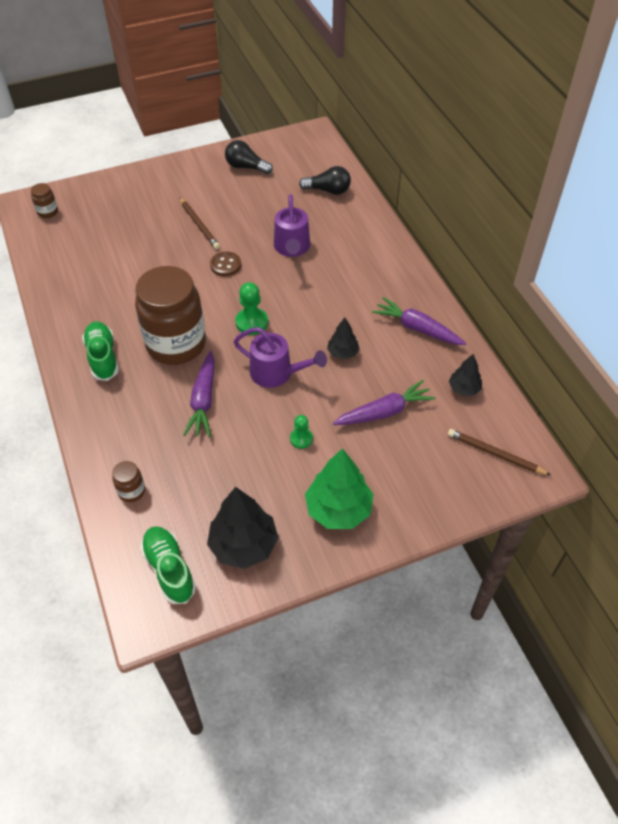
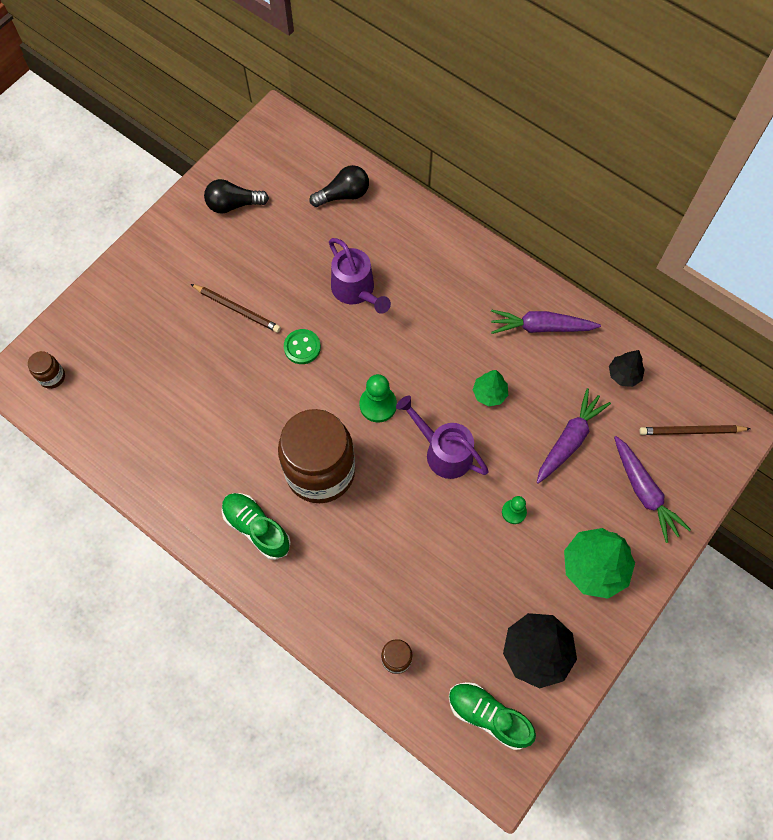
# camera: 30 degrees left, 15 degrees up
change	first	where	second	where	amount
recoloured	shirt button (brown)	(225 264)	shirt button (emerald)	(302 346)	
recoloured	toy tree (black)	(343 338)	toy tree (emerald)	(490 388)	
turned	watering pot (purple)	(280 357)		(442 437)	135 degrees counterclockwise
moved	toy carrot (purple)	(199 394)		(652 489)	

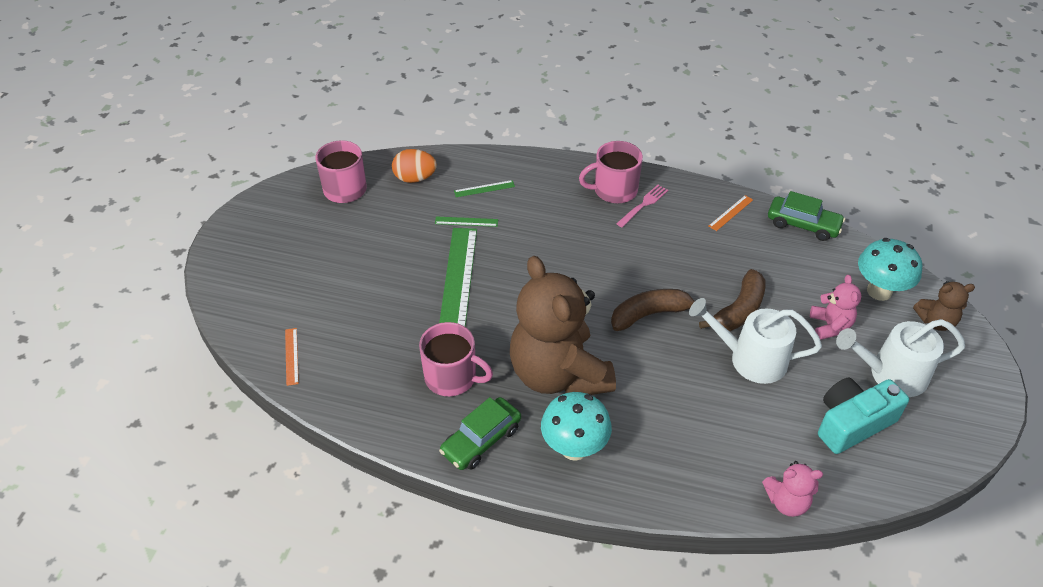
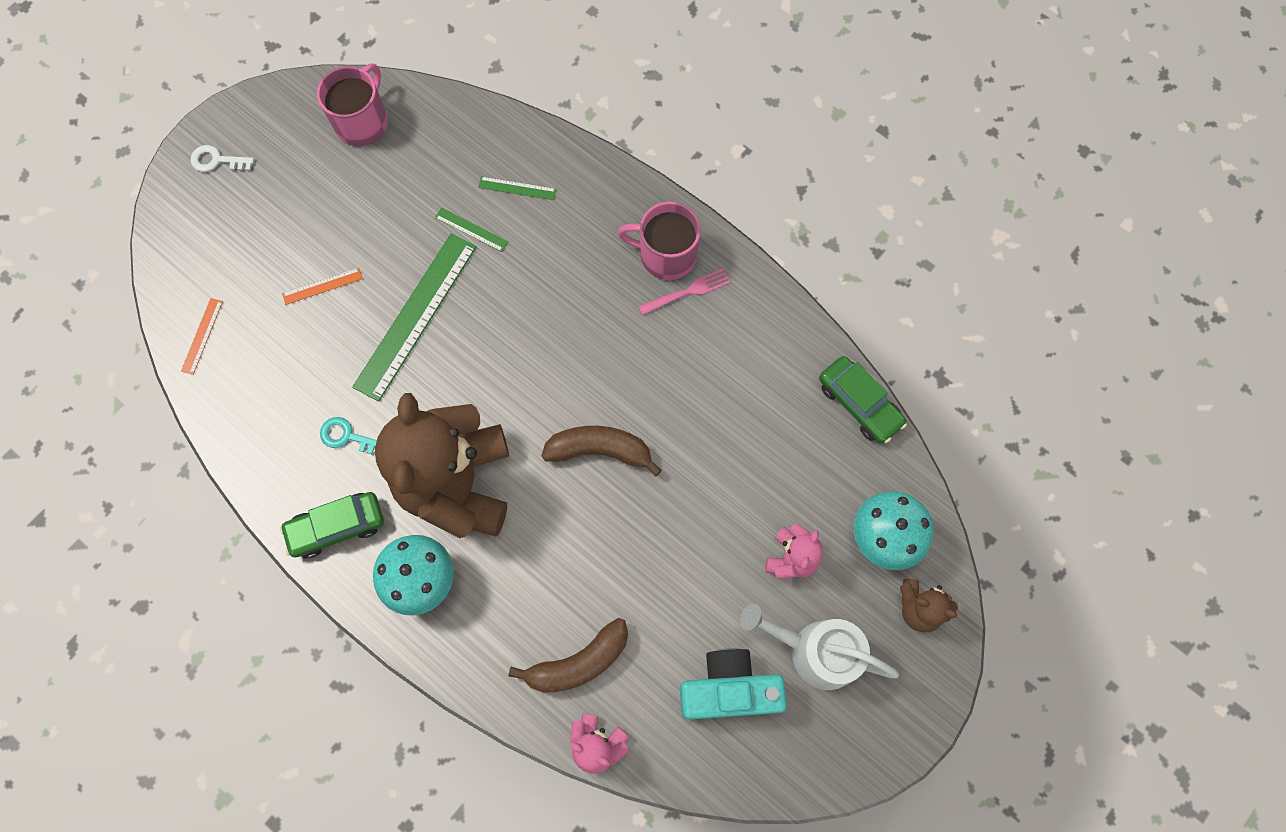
# camera: 25 degrees right, 25 degrees up
change	first	where	second	where	amount
removed	egg (orange)	(414 166)			
moved	ruler (orange)	(731 213)		(322 286)	
moved	banana (brown)	(732 300)		(568 655)	
removed	watering pot (snow-white)	(755 341)			
replaced	coffee mug (rosy)	(456 359)	door key (aqua)	(348 435)	
added			door key (snow-white)	(222 158)	

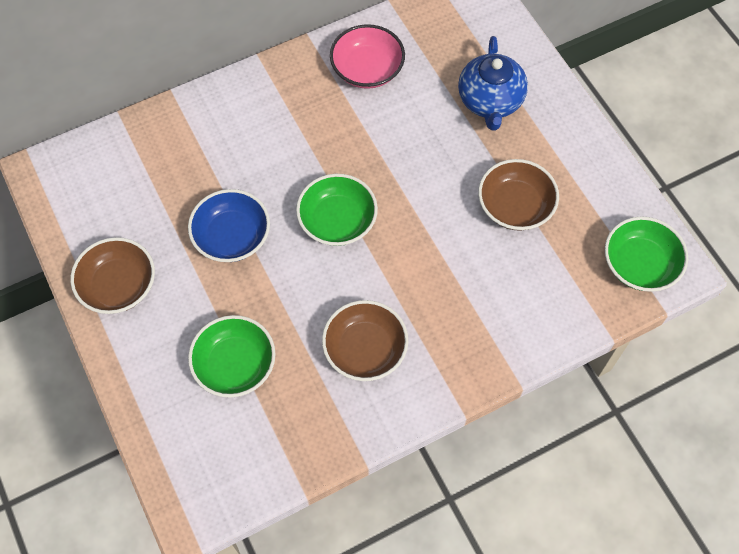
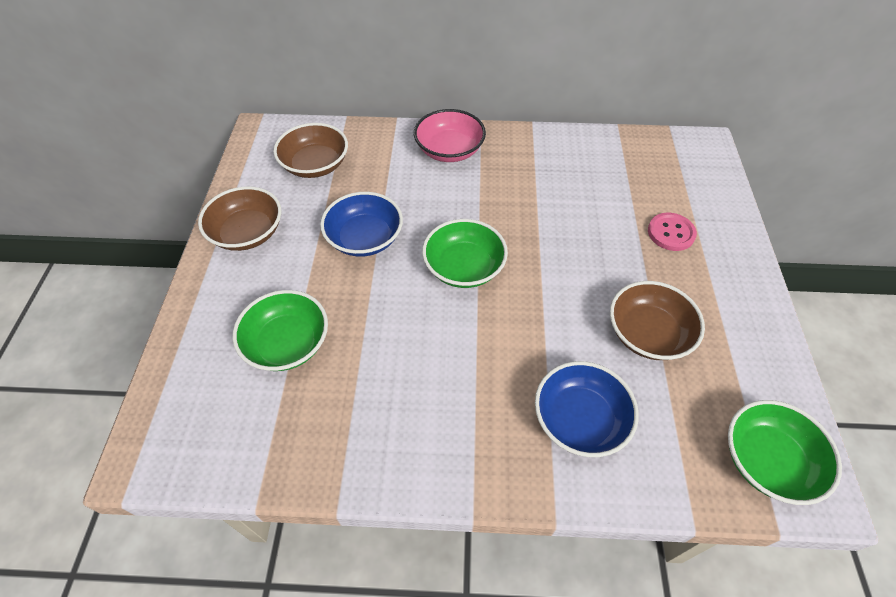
# camera: 30 degrees right, 10 degrees down
change	first	where	second	where	amount
moved	serving bowl (rosy)	(367 56)		(450 135)	
replaced	teapot (cobalt)	(493 83)	shirt button (rosy)	(672 232)	
moved	serving bowl (brown)	(365 340)		(310 150)	
added			serving bowl (cobalt)	(587 409)	

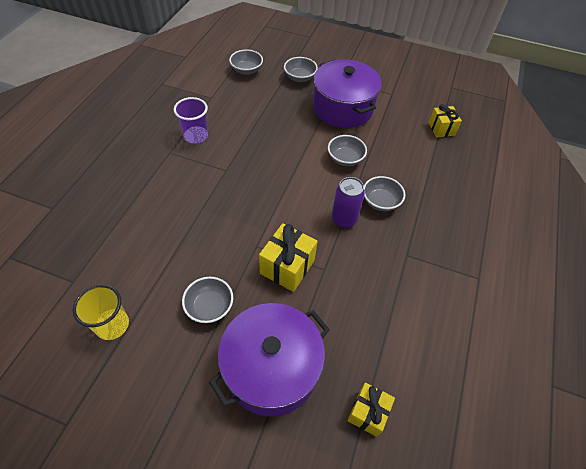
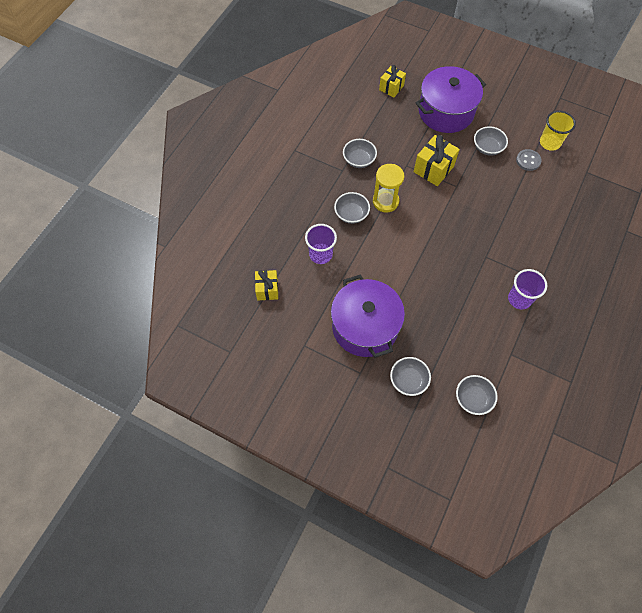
# camera: 170 degrees left, 10 degrees up
change	first	where	second	where	amount
moved	serving bowl (ash-grey)	(347 150)		(360 153)	
replaced	can (purple)	(348 202)	sand timer (yellow)	(388 188)	
added			shirt button (ash-grey)	(529 160)	
added			beaker (purple)	(321 244)	

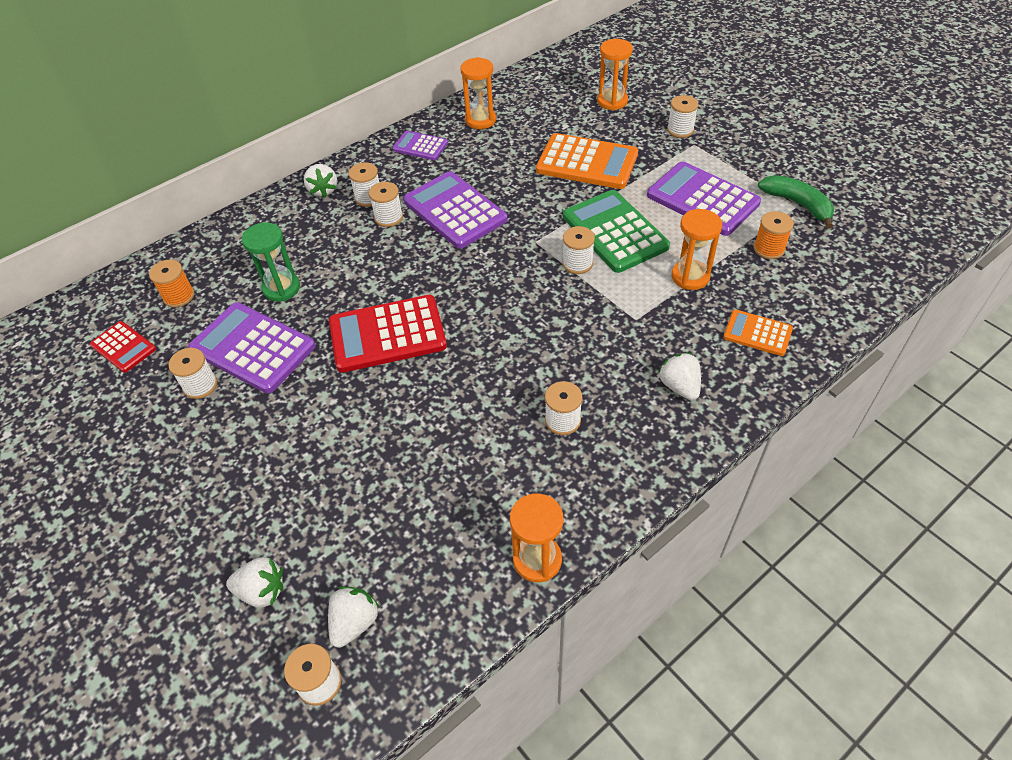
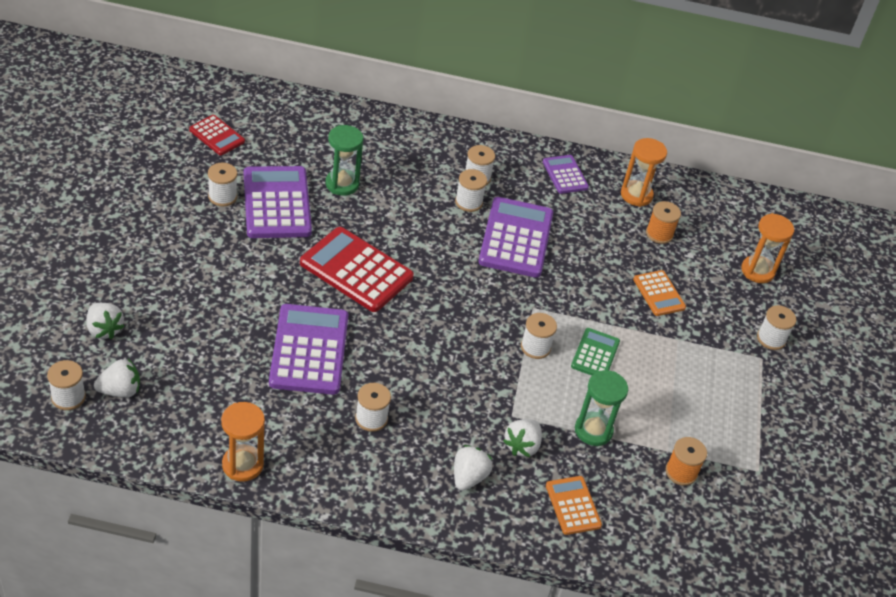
# camera: 40 degrees right, 5 degrees down
change	first	where	second	where	amount
resized	pocket calculator (orange)	(587 161)		(659 293)	x0.55
moved	pocket calculator (purple)	(704 198)		(308 349)	
moved	strawberry (snow-white)	(320 180)		(522 438)	
removed	banana (emerald)	(796 202)			
resized	pocket calculator (emerald)	(616 231)		(595 352)	x0.55
recoloured	sand timer (orange)	(697 249)	sand timer (emerald)	(601 408)	
moved	bobbin (orange)	(171 283)		(663 222)	
turned	pocket calculator (scarlet)	(123 347)		(217 135)	45 degrees counterclockwise

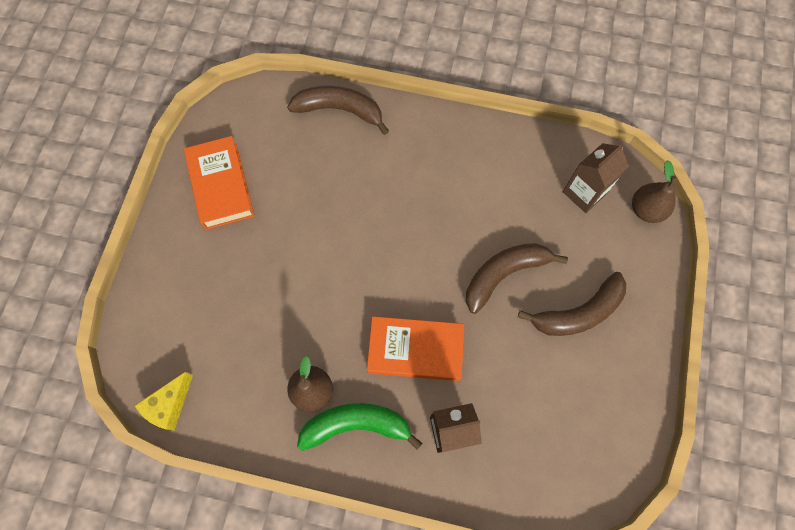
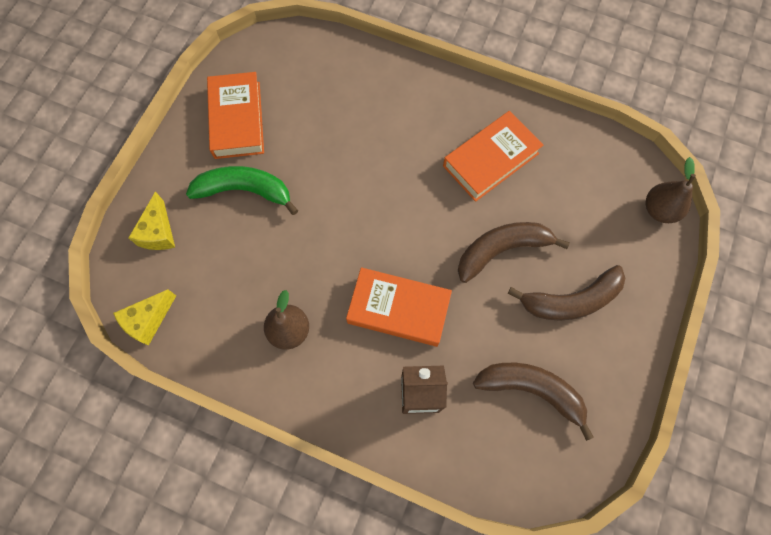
# camera: 10 degrees right, 0 degrees up
change	first	where	second	where	amount
moved	banana (brown)	(338 110)		(533 402)	
removed	milk carton (brown)	(596 178)			
moved	banana (emerald)	(360 427)		(242 190)	
added			hardback (orange)	(493 156)	
added			cheese wedge (yellow)	(151 220)	

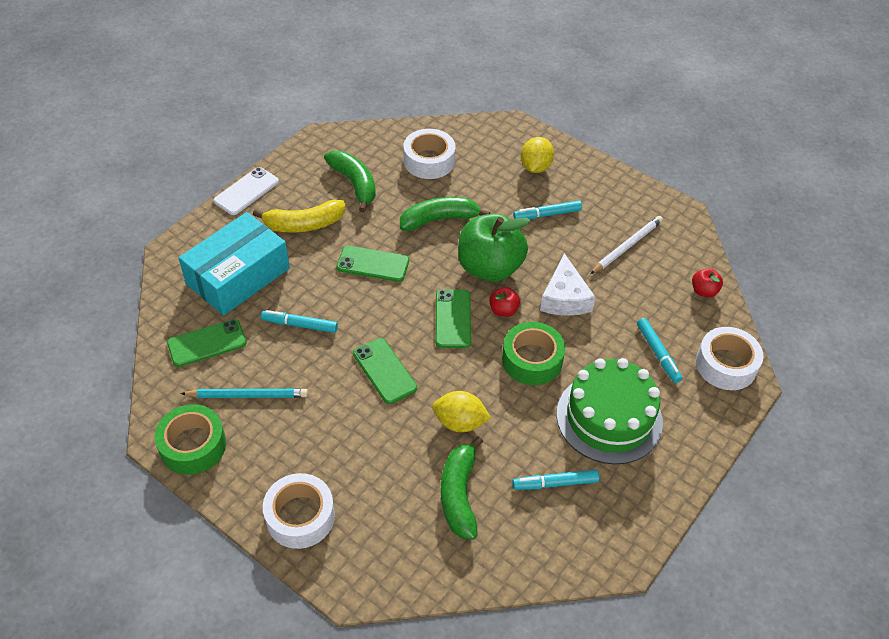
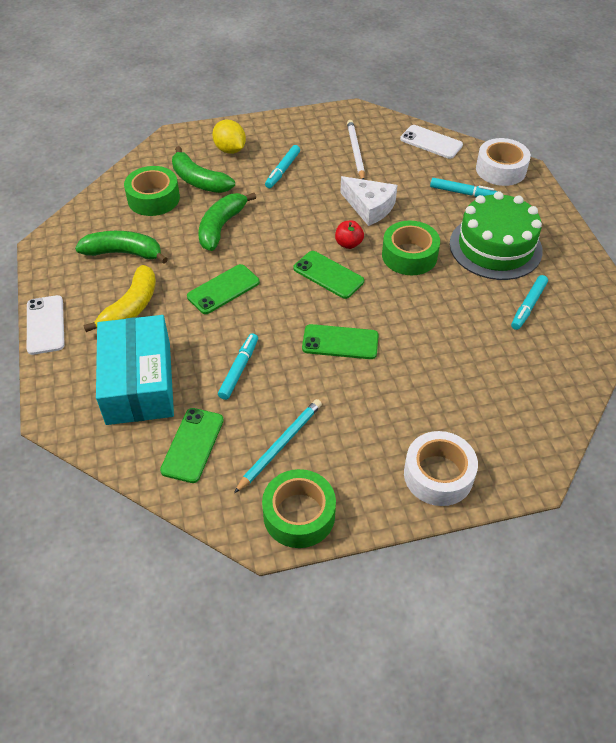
# camera: 50 degrees left, 0 degrees up
change	first	where	second	where	amount
recoloured	tape (snow-white)	(429 154)	tape (emerald)	(152 191)	
removed	toy apple (emerald)	(494 248)			
replaced	toy apple (scarlet)	(707 283)	mobile phone (snow-white)	(431 142)	
turned	felt pen (aqua)	(299 321)		(238 366)	150 degrees clockwise
removed	toy lemon (yellow)	(461 411)			
moved	banana (emerald)	(462 488)		(203 169)	

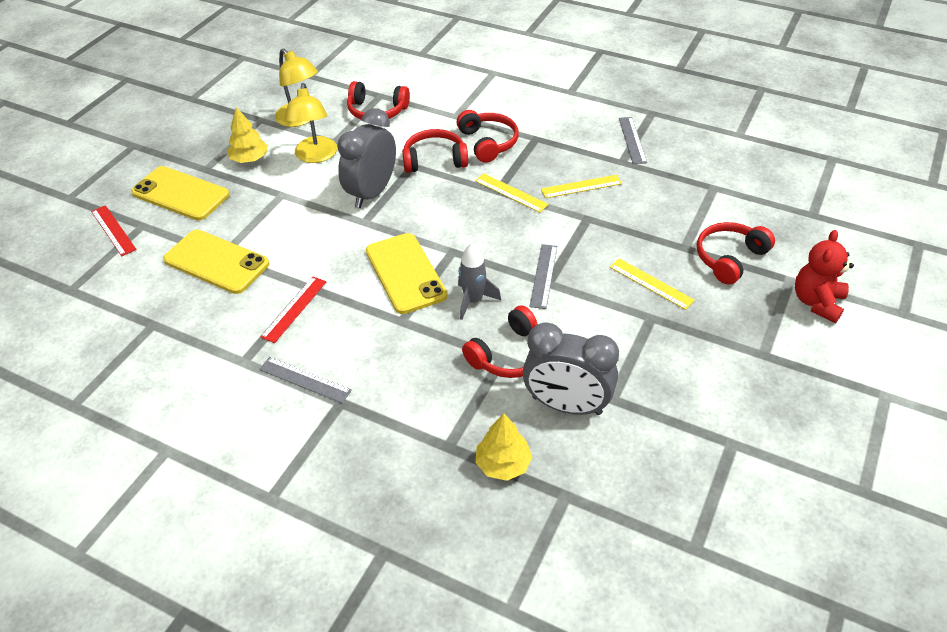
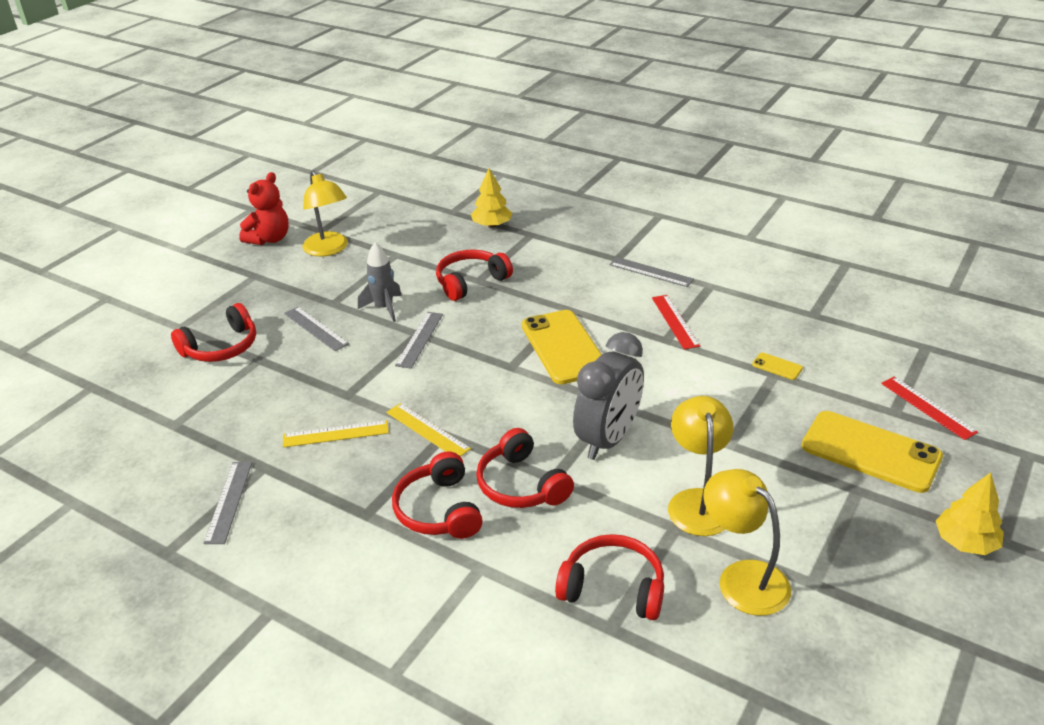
# camera: 175 degrees left, 10 degrees down
change	first	where	second	where	amount
moved	toy tree (yellow)	(247 135)		(970 513)	
turned	headphones (scarlet)	(435 151)		(525 468)	60 degrees clockwise
resized	mobile phone (yellow)	(216 262)		(777 366)	x0.41
moved	teddy (scarlet)	(824 276)		(264 208)	
moved	toy rocket (ash-grey)	(479 281)		(380 282)	
recoloured	ruler (yellow)	(652 284)	ruler (ash-grey)	(316 329)	
turned	ruler (scarlet)	(293 310)		(676 322)	45 degrees counterclockwise
removed	clock (ash-grey)	(571 368)			
added			reading lamp (yellow)	(325 213)	

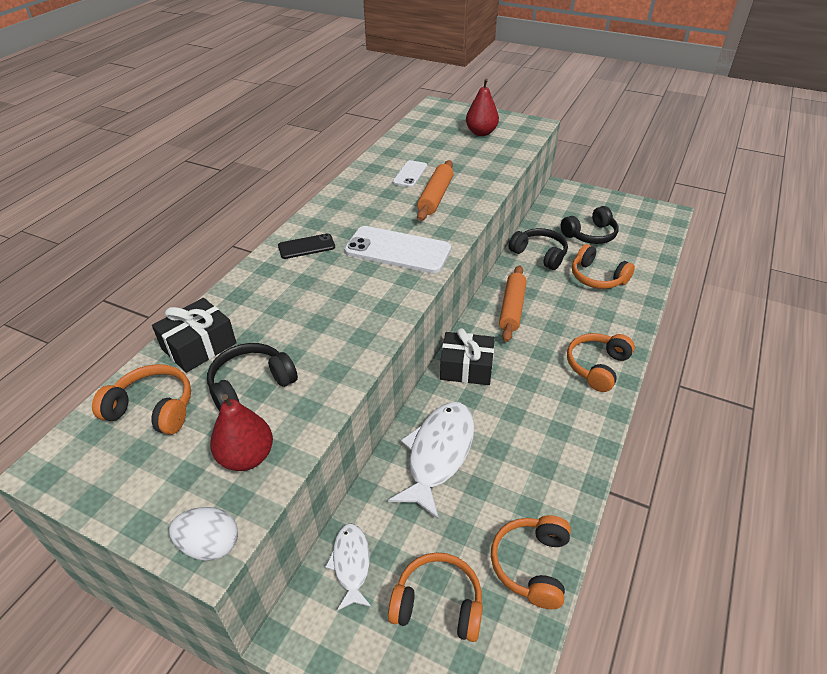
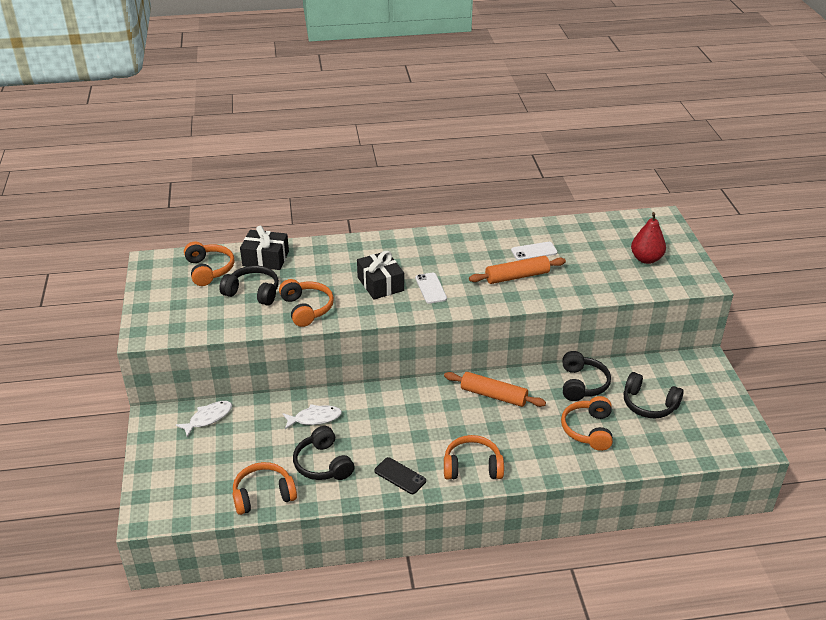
# camera: 55 degrees right, 5 degrees down
change	first	where	second	where	amount
resized	mobile phone (snow-white)	(397 249)		(431 288)	x0.54
moved	mobile phone (black)	(306 246)		(400 475)	
turned	dough roller (orange)	(513 303)		(495 389)	45 degrees clockwise
moved	present (black)	(467 356)		(380 275)	
removed	toy pear (scarlet)	(241 432)			
resized	toy fish (snow-white)	(431 460)		(312 416)	x0.57
removed	egg (snow-white)	(203 534)			
moved	headphones (orange)	(435 597)		(306 303)	
added			headphones (black)	(323 453)	

